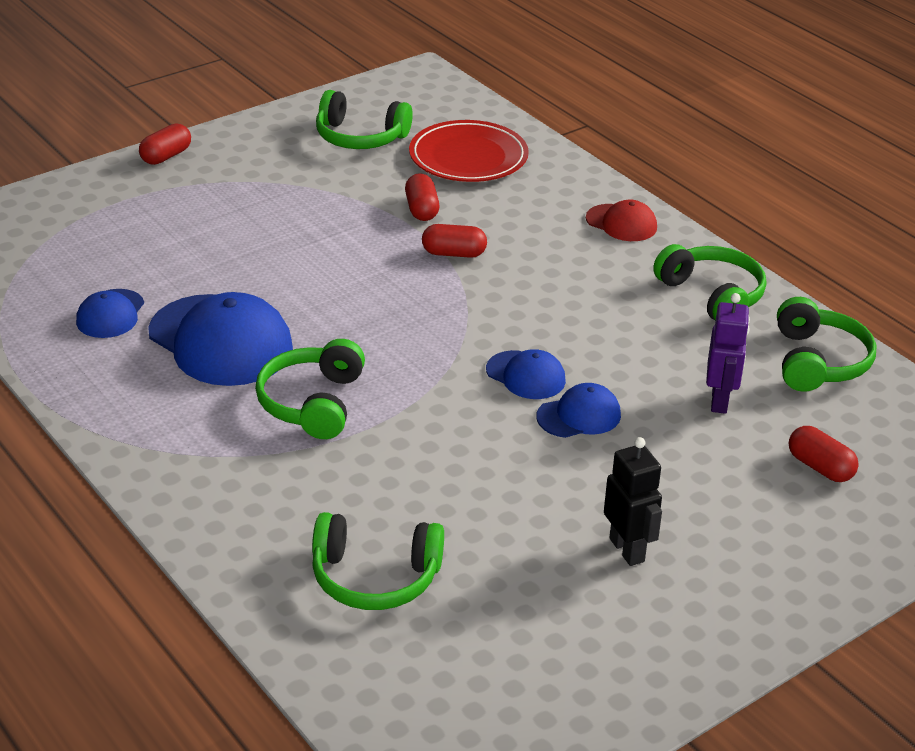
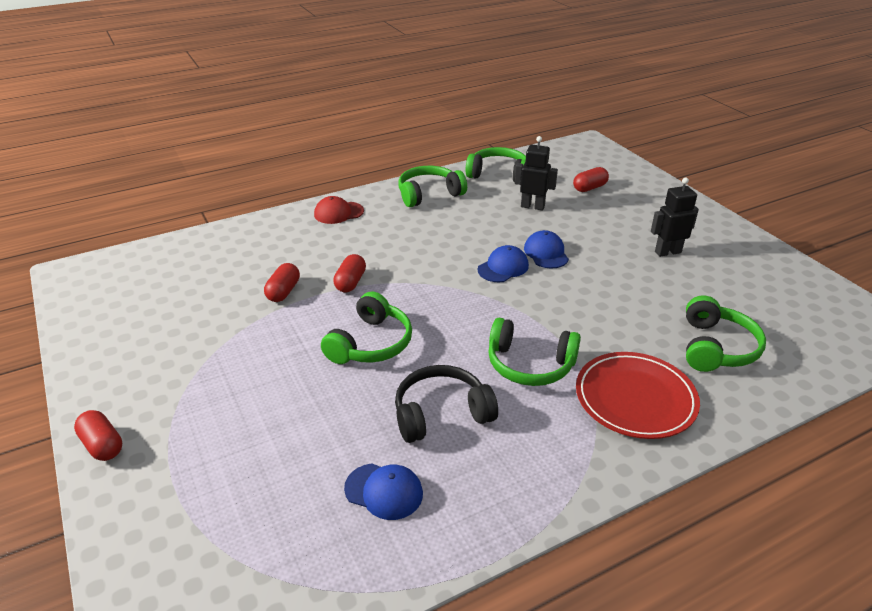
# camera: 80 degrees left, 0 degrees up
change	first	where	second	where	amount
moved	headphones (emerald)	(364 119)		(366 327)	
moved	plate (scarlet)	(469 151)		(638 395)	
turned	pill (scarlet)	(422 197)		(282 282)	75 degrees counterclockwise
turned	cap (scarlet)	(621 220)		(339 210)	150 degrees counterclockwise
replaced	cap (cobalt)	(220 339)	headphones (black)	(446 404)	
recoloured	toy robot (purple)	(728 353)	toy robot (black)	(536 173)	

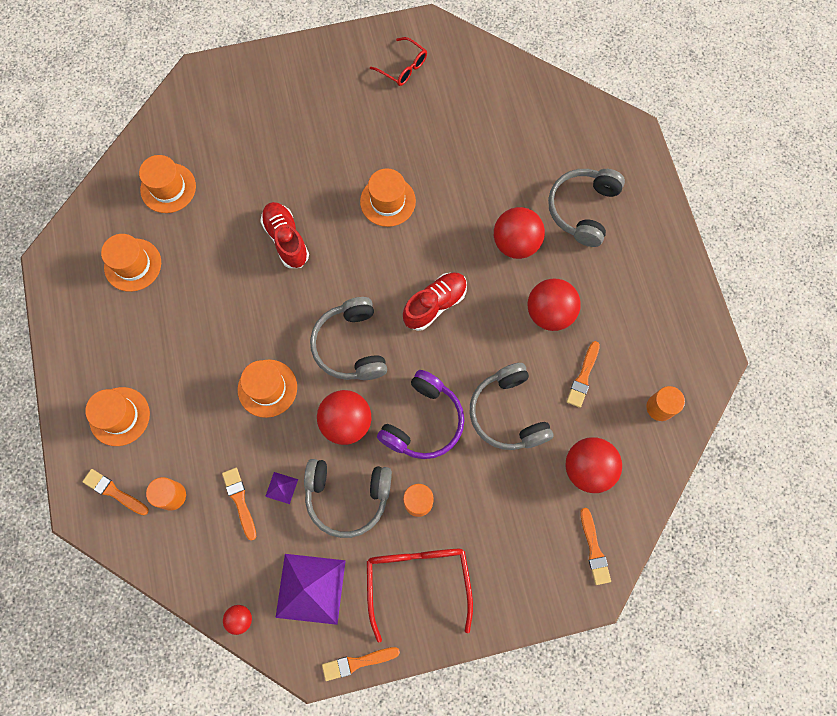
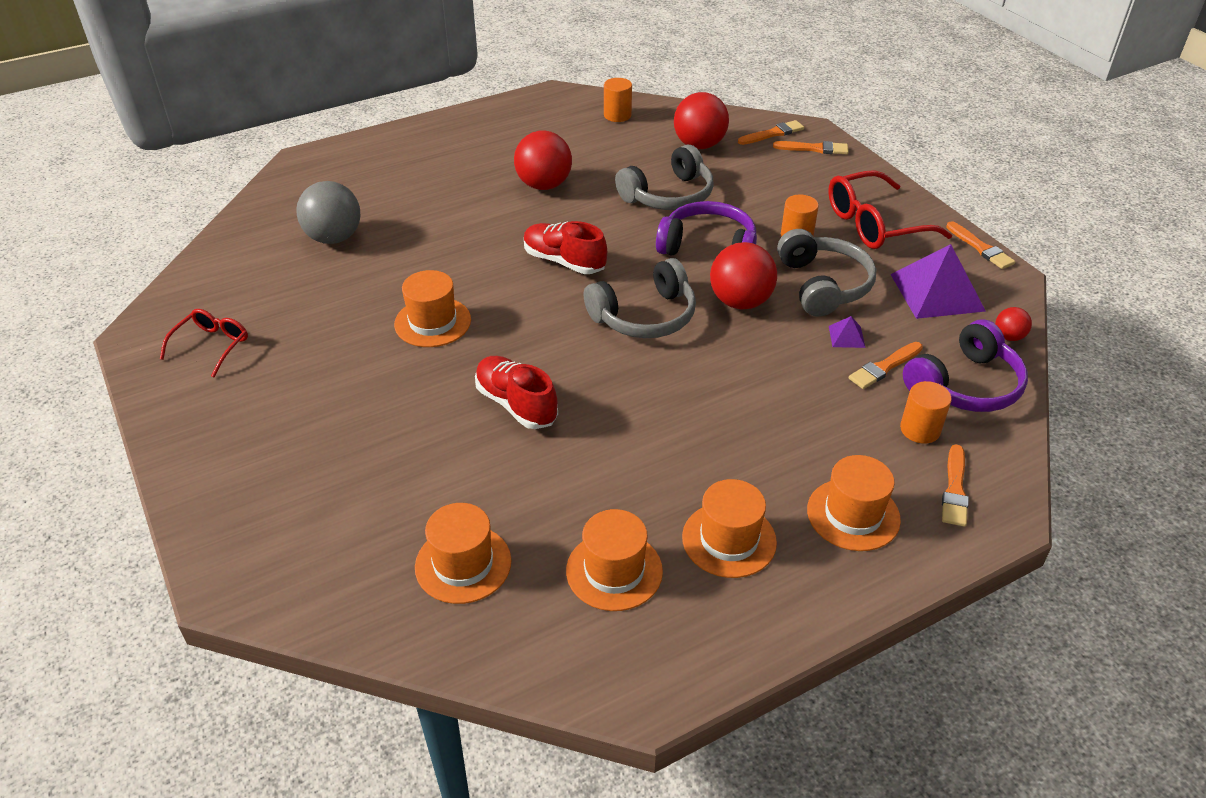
# camera: 105 degrees left, 30 degrees down
change	first	where	second	where	amount
removed	headphones (ash-grey)	(586 208)			
turned	sneaker (scarlet)	(284 235)		(516 392)	90 degrees clockwise
removed	play ball (scarlet)	(519 233)			
moved	brush (orange)	(583 374)		(810 147)	
moved	hat (orange)	(267 388)		(729 528)	
added			play ball (ash-grey)	(328 212)	
added			headphones (purple)	(965 365)	

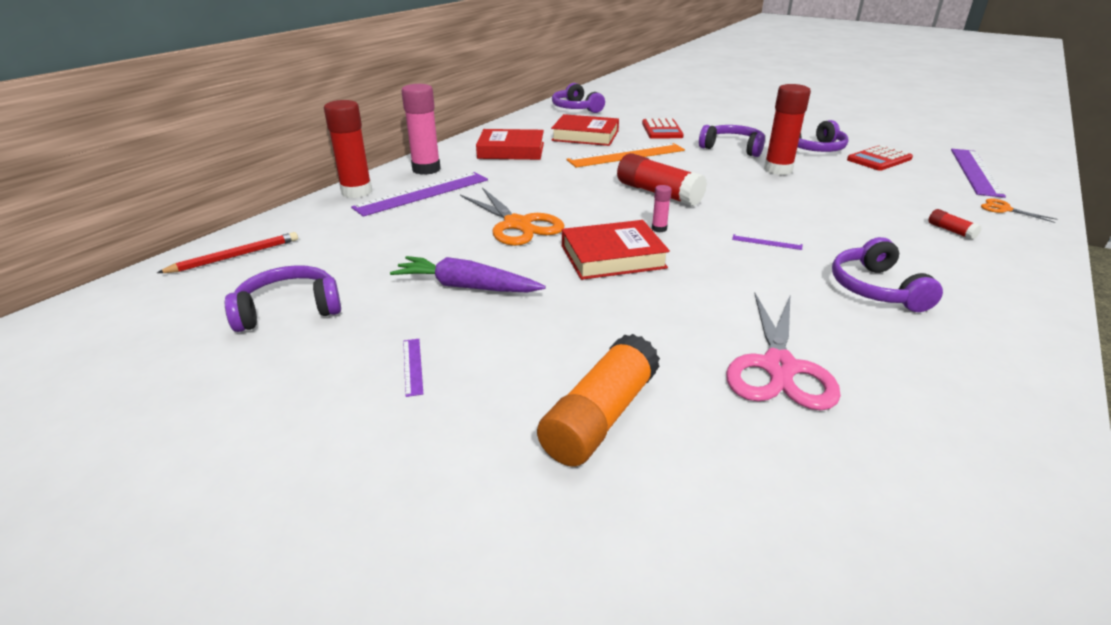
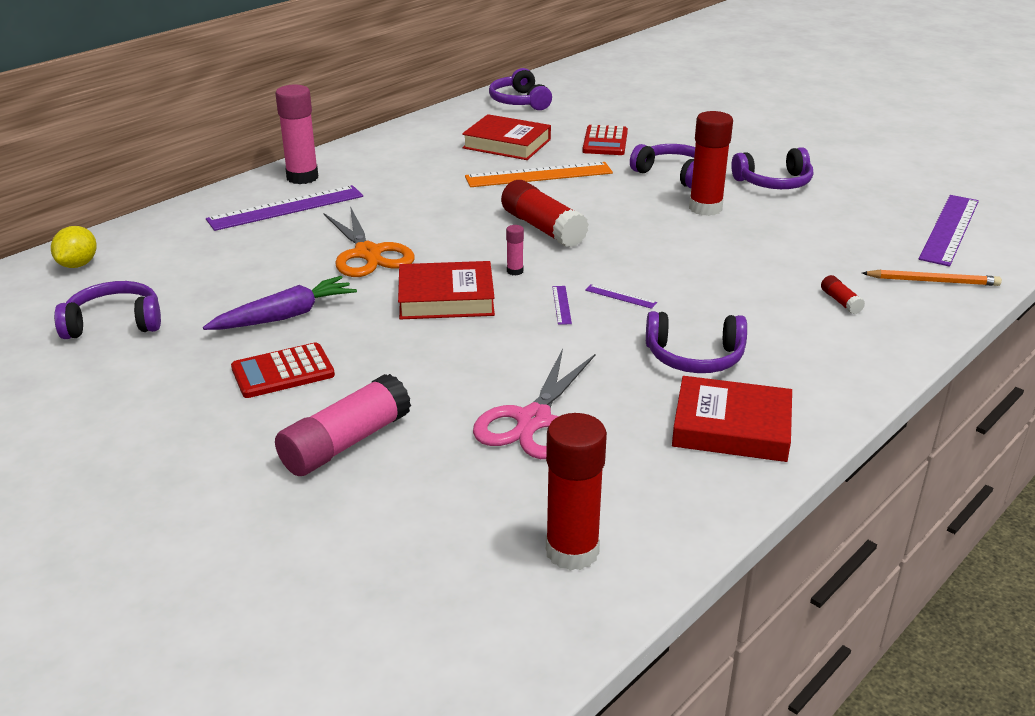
# camera: 10 degrees right, 0 degrees up
change	first	where	second	where	amount
moved	glue stick (scarlet)	(348 149)		(576 492)	
moved	hardback (scarlet)	(510 144)		(732 419)	
moved	pocket calculator (scarlet)	(880 158)		(283 370)	
replaced	scissors (orange)	(1019 210)	lead pencil (orange)	(932 277)	
replaced	lead pencil (scarlet)	(227 252)	toy lemon (yellow)	(74 247)	
turned	headphones (purple)	(887 274)		(696 342)	90 degrees counterclockwise
turned	toy carrot (purple)	(468 274)		(280 303)	120 degrees clockwise
recoloured	glue stick (orange)	(598 400)	glue stick (rosy)	(343 425)	
moved	ruler (purple)	(413 368)		(562 305)	

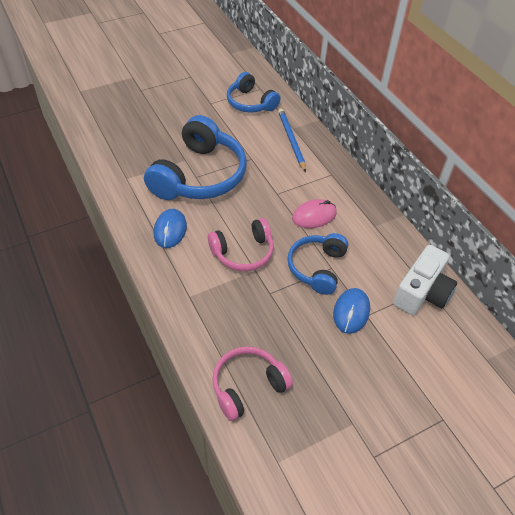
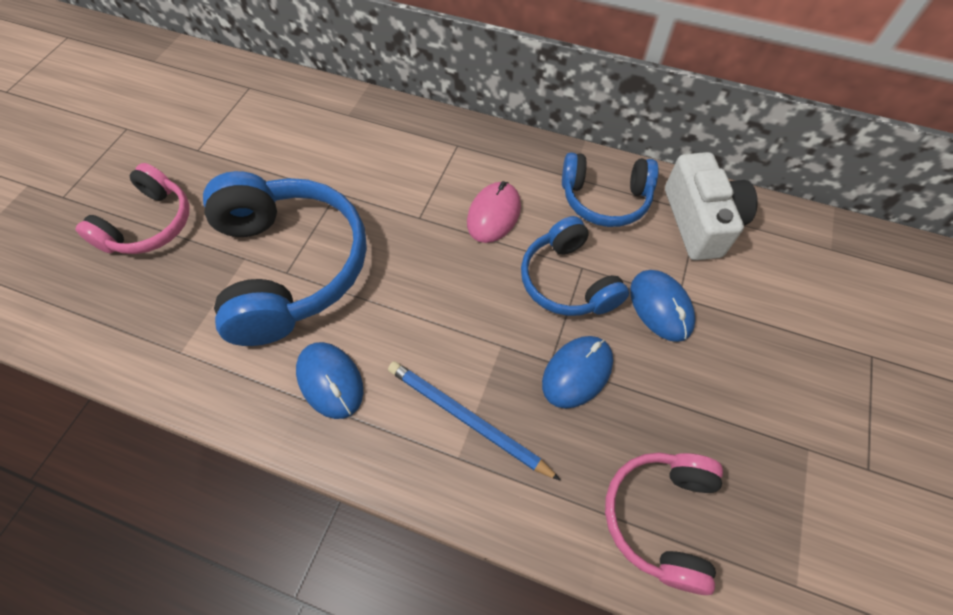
# camera: 40 degrees left, 10 degrees up
change	first	where	second	where	amount
moved	headphones (cobalt)	(253 92)		(610 189)	
moved	lead pencil (cobalt)	(292 140)		(474 421)	
moved	headphones (rosy)	(241 244)		(133 208)	
added			computer mouse (cobalt)	(577 372)	

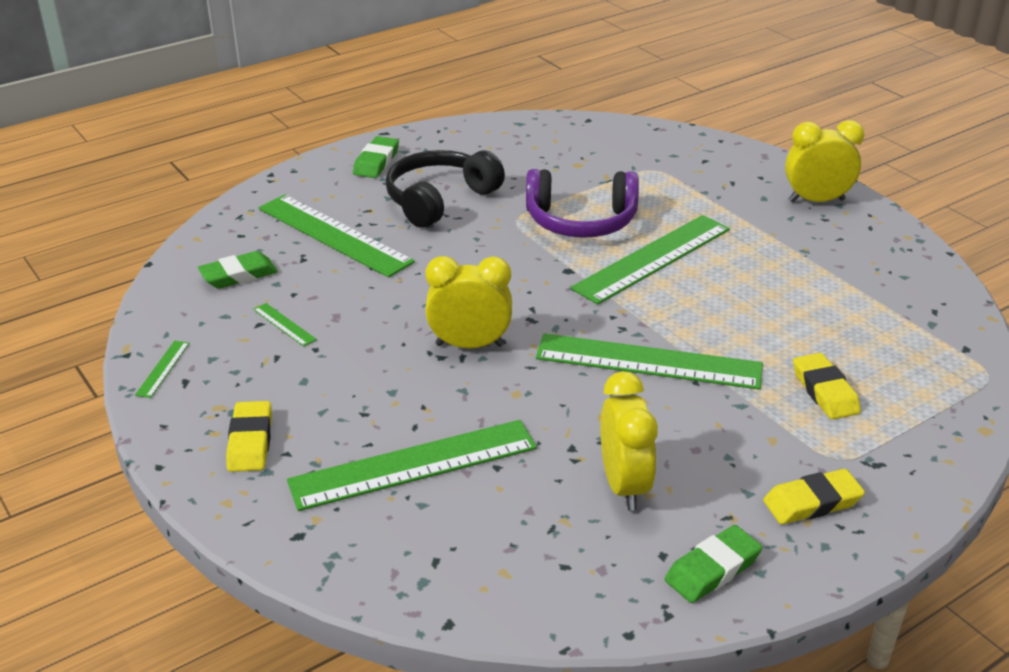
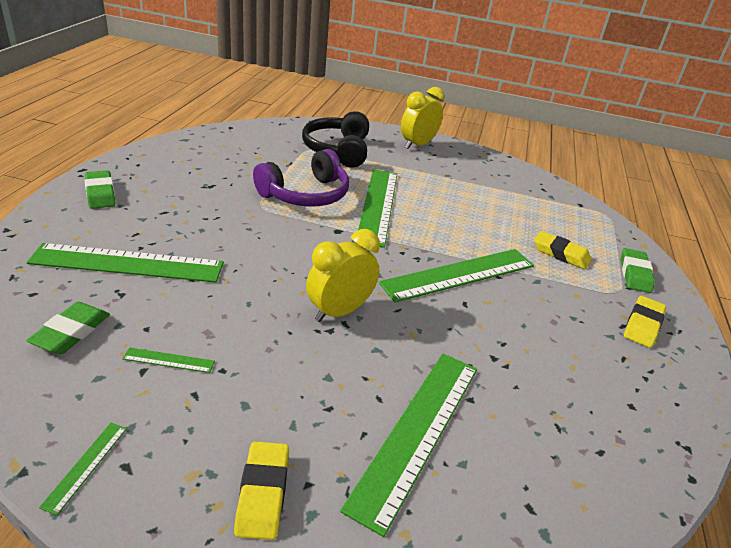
# camera: 45 degrees left, 0 degrees up
change	first	where	second	where	amount
moved	headphones (black)	(445 189)		(335 139)	
turned	ruler (emerald)	(162 369)		(83 469)	45 degrees clockwise
removed	clock (yellow)	(629 441)			
turned	pencil eraser (yellow)	(249 436)		(261 490)	45 degrees clockwise
moved	pencil eraser (emerald)	(713 564)		(638 270)	

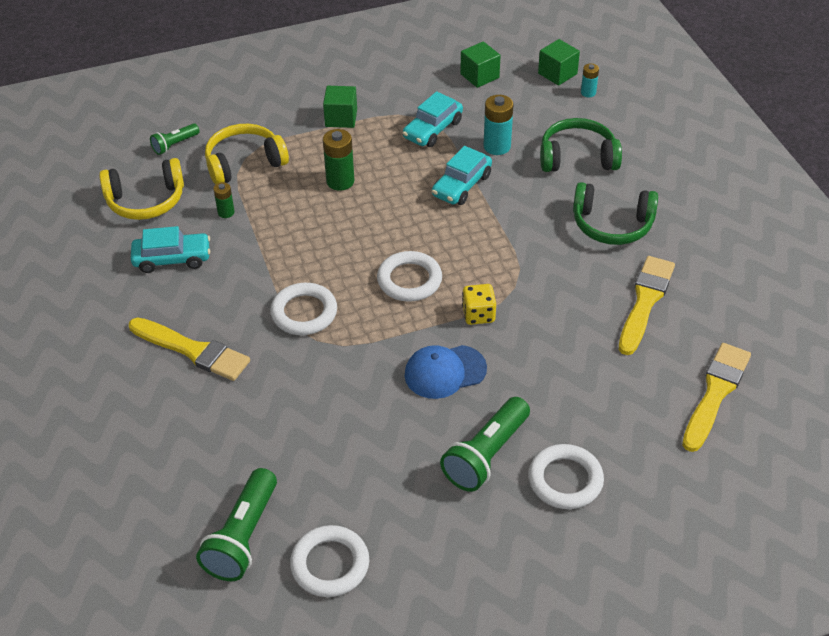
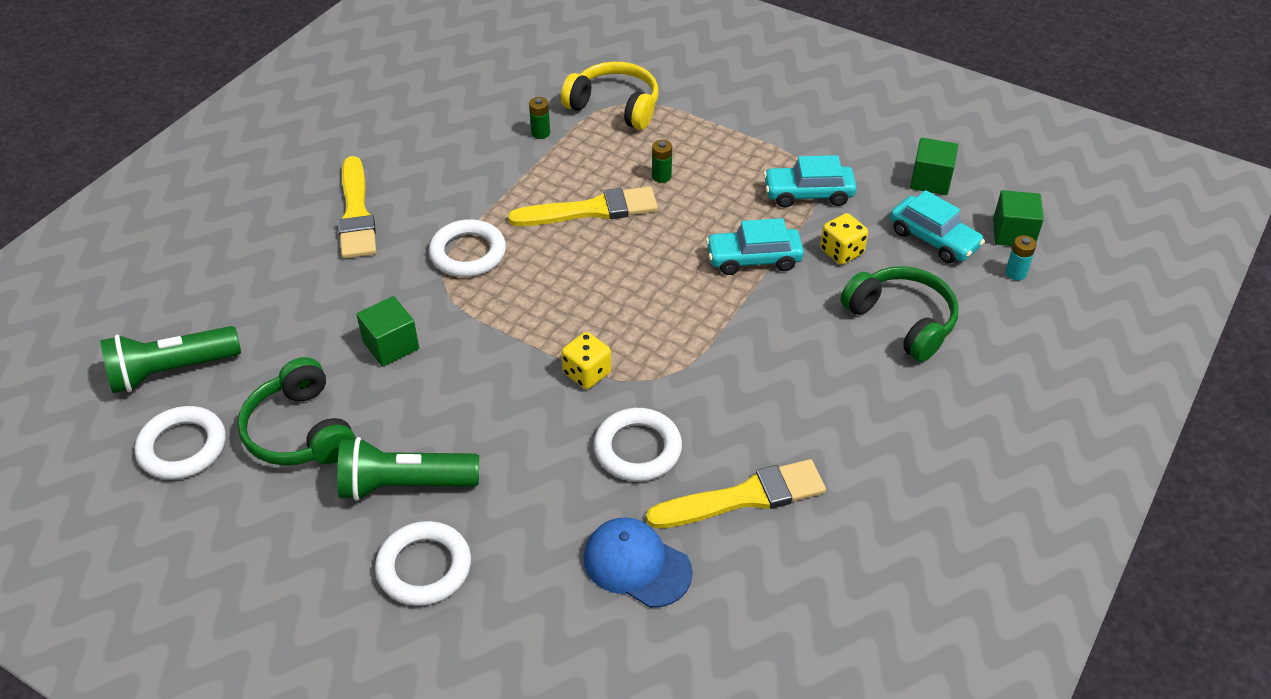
# camera: 50 degrees right, 0 degrees up
change	first	where	second	where	amount
moved	solid cube (emerald)	(340 107)		(387 331)	
replaced	AA battery (aqua)	(498 125)	die (yellow)	(844 239)	
removed	flashlight (emerald)	(175 139)			
resized	AA battery (emerald)	(338 160)		(662 161)	x0.58
removed	headphones (yellow)	(141 189)			
moved	headphones (emerald)	(615 213)		(296 411)	
moved	car (aqua)	(170 249)		(937 226)	
moved	hoop (snow-white)	(409 276)		(638 445)	
moved	brush (yellow)	(716 397)		(583 206)	
moved	cap (cobalt)	(445 372)		(638 562)	

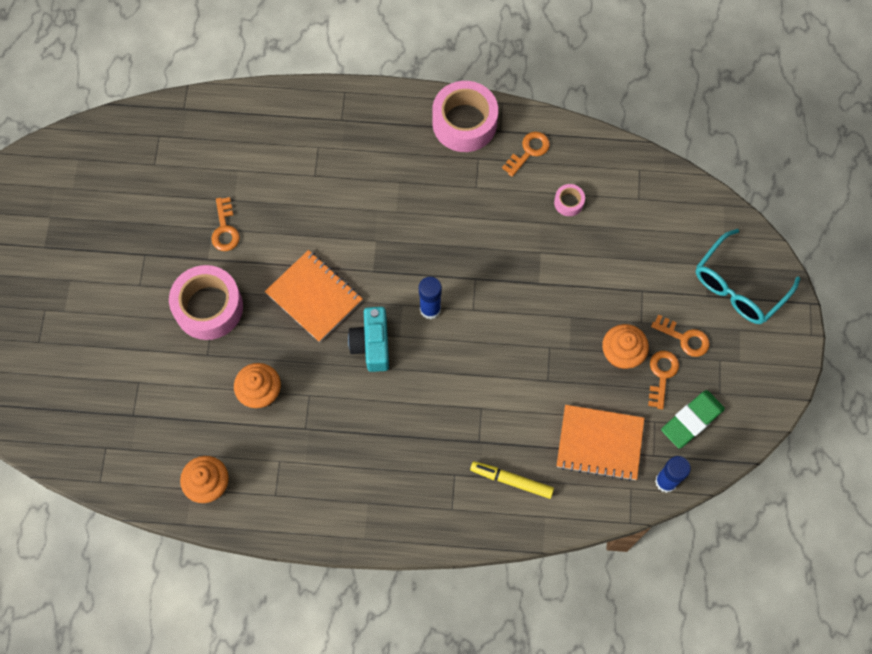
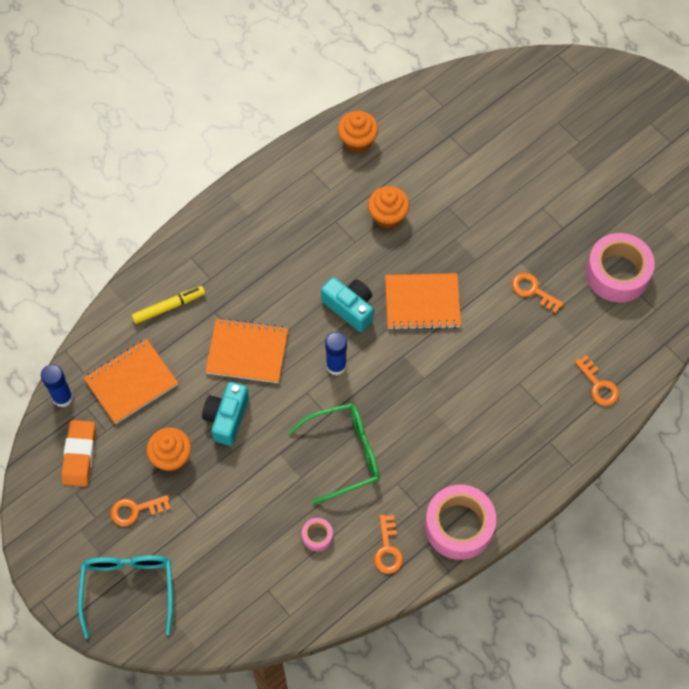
# camera: 135 degrees right, 5 degrees down
change	first	where	second	where	amount
moved	tape (rosy)	(206 302)		(620 267)	
moved	door key (orange)	(663 380)		(597 380)	
recoloured	pencil eraser (emerald)	(693 419)	pencil eraser (orange)	(78 453)	
added			exercise book (orange)	(246 350)	
added			compact camera (aqua)	(225 414)	
added			spectacles (emerald)	(334 453)	

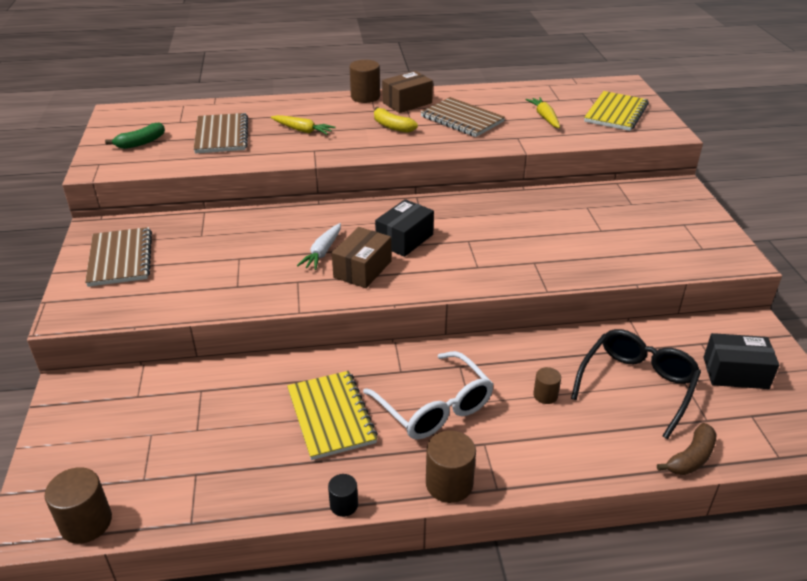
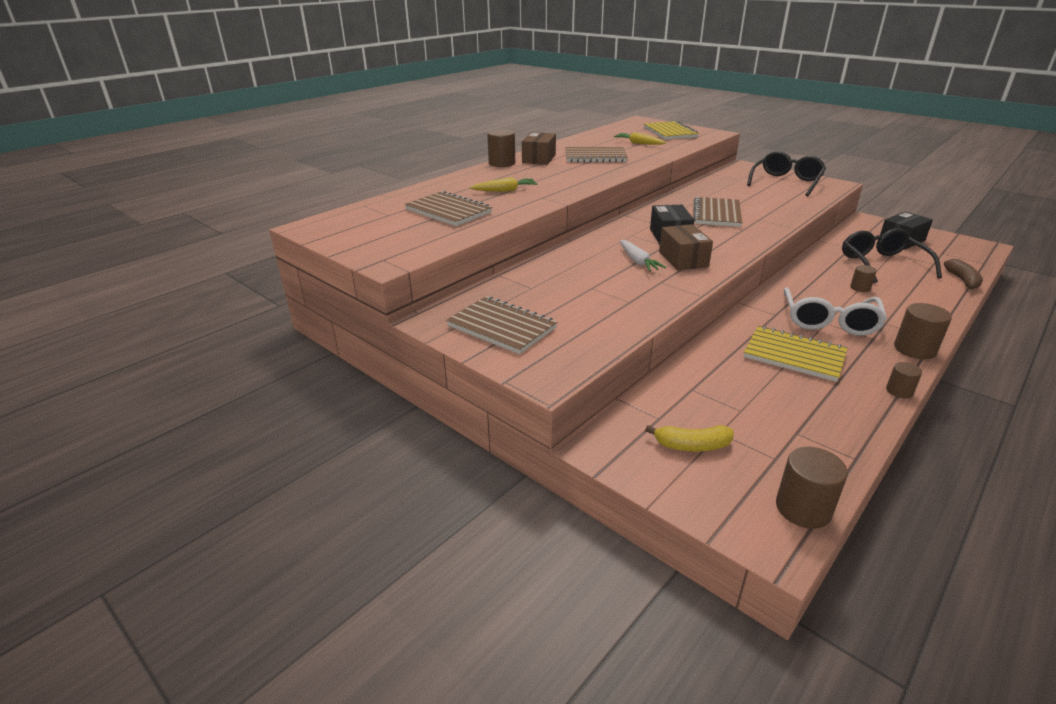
# camera: 40 degrees left, 5 degrees down
change	first	where	second	where	amount
moved	banana (yellow)	(396 120)		(689 438)	
removed	banana (emerald)	(135 135)			
turned	spectacles (snow-white)	(428 395)		(835 311)	90 degrees clockwise
recoloured	solid cylinder (black)	(343 495)	solid cylinder (brown)	(904 380)	
added			spectacles (black)	(786 173)	
added			exercise book (brown)	(718 212)	

